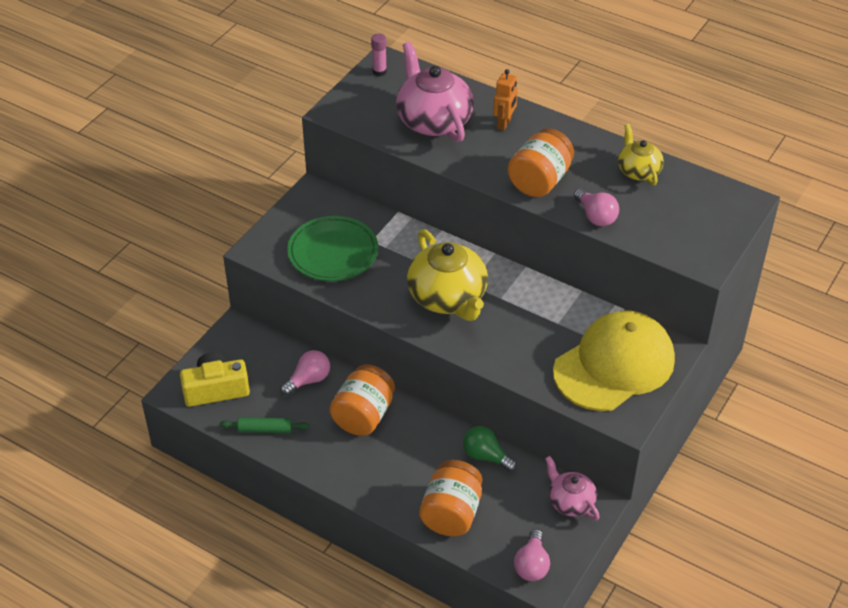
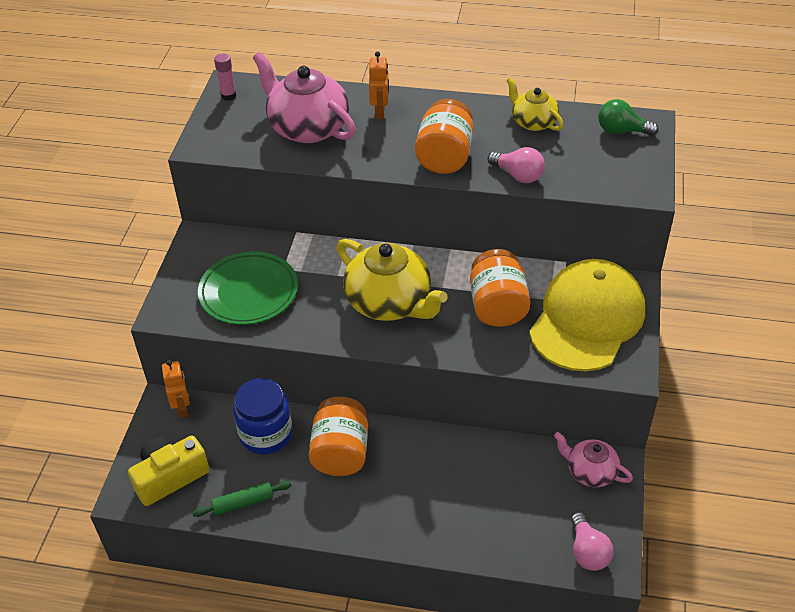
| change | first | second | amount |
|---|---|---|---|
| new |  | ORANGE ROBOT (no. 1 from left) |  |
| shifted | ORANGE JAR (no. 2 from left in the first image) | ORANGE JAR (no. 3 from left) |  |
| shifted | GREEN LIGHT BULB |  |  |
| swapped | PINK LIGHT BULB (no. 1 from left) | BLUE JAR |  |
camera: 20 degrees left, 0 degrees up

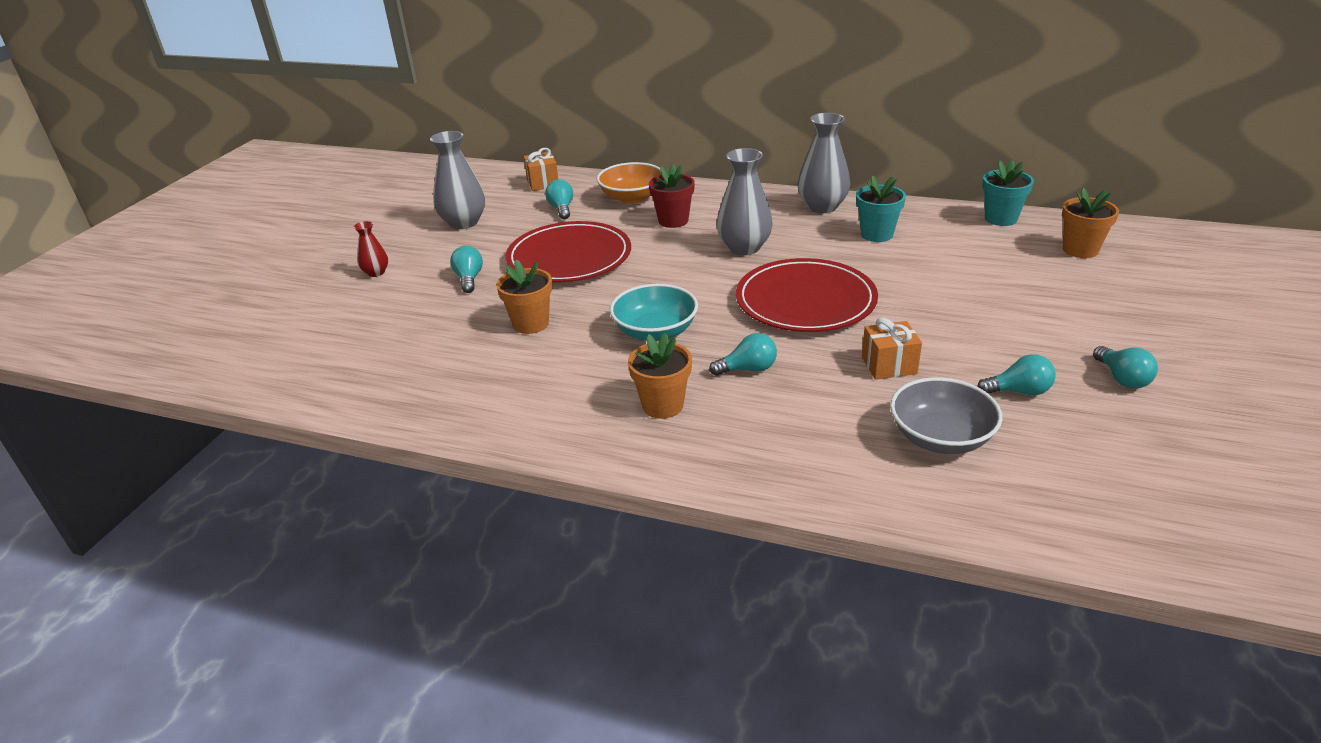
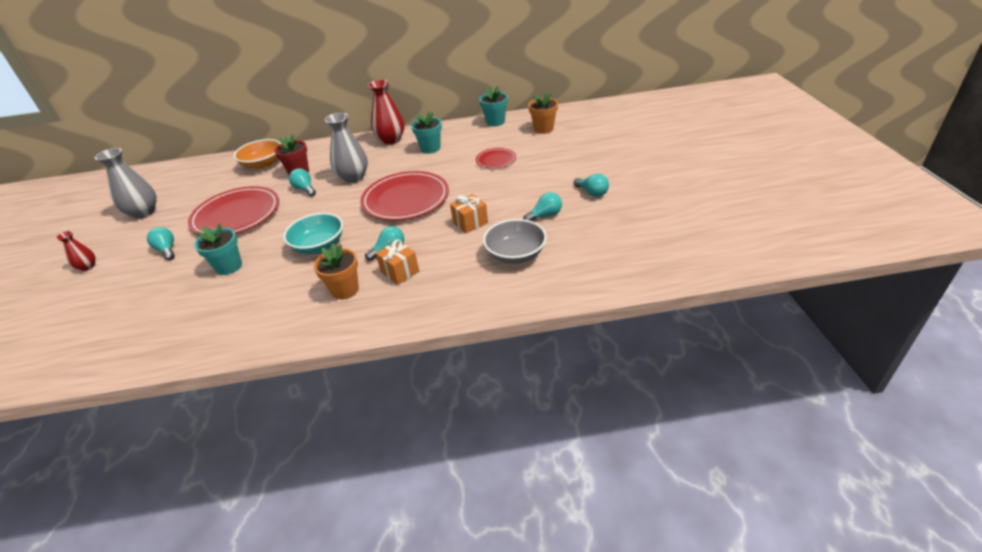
| change | first | second | amount |
|---|---|---|---|
| new |  | RED PLATE (no. 3 from left) |  |
| shifted | ORANGE GIFT (no. 1 from left) |  |  |
| shifted | TURQUOISE LIGHT BULB (no. 2 from left) |  |  |
| repainted | ORANGE FLOWER POT (no. 1 from left) | TURQUOISE FLOWER POT (no. 1 from left) |  |
| repainted | GREY VASE (no. 3 from left) | RED VASE (no. 2 from left) |  |
camera: 25 degrees left, 5 degrees up

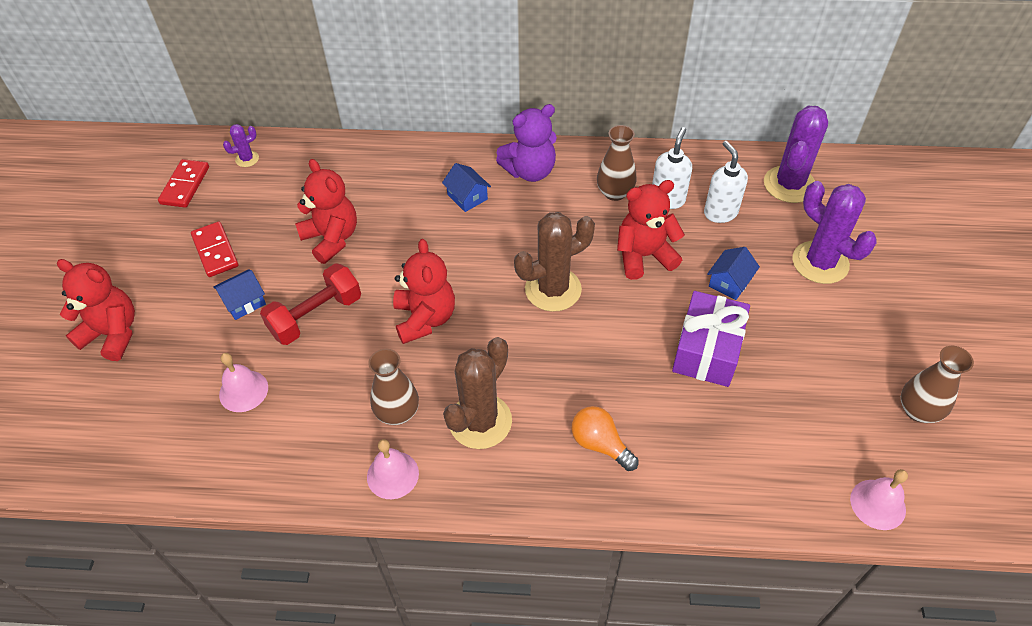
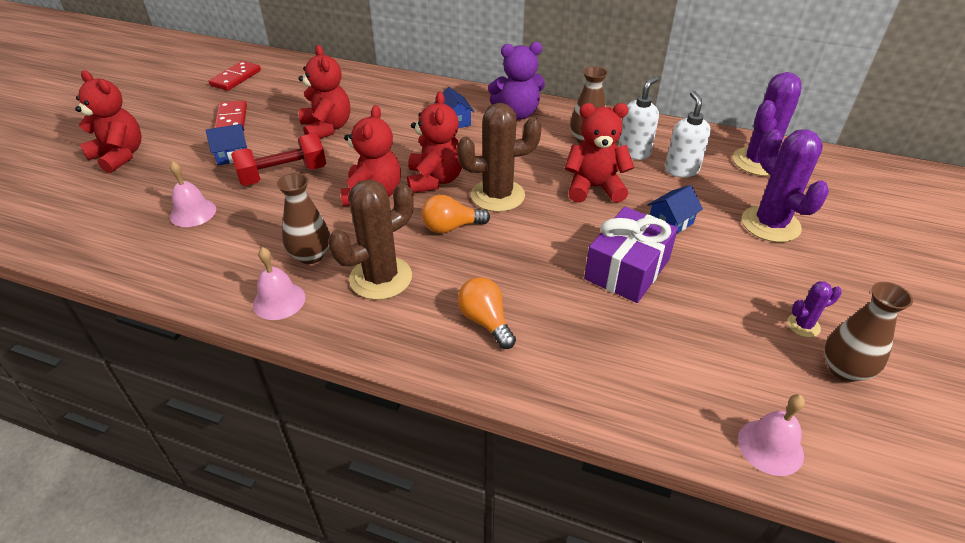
| change | first | second | amount |
|---|---|---|---|
| new |  | RED TEDDY BEAR (no. 4 from left) |  |
| new |  | ORANGE LIGHT BULB (no. 1 from left) |  |
| shifted | PURPLE CACTUS (no. 1 from left in the first image) | PURPLE CACTUS (no. 3 from left) |  |
camera: 15 degrees right, 10 degrees down

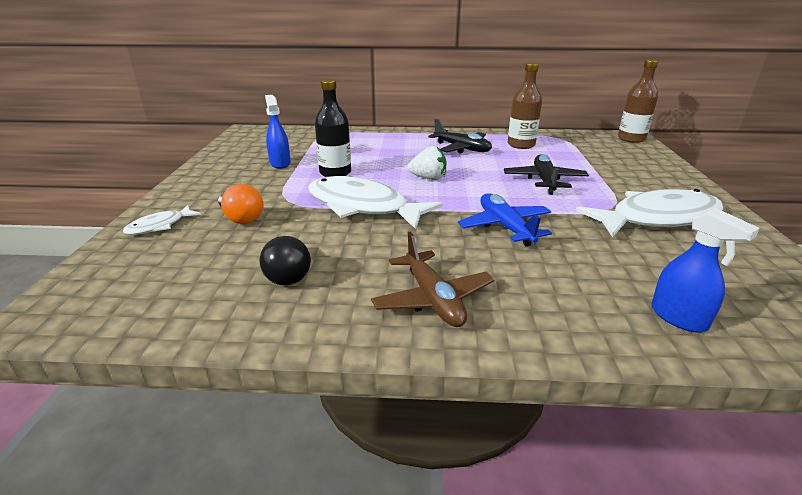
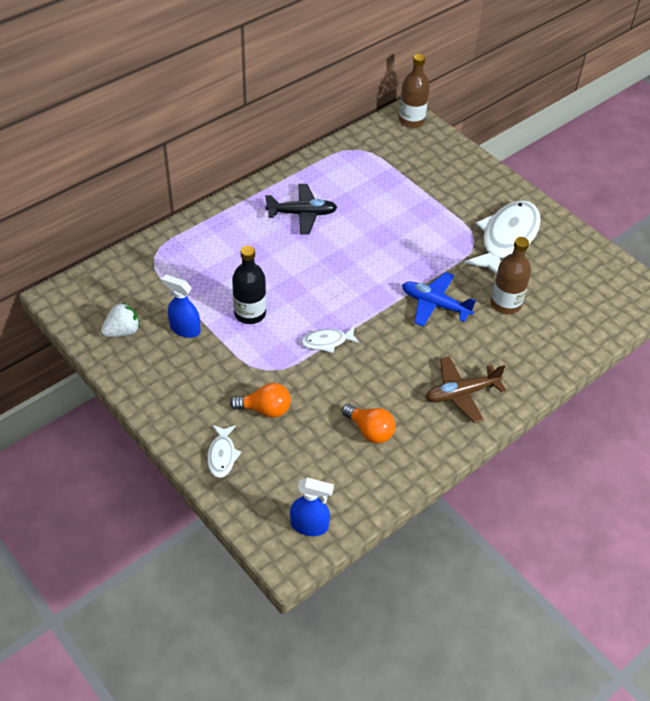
| change | first | second | amount |
|---|---|---|---|
| gone | BLACK PLANE (no. 2 from left) |  |  |
| shifted | WHITE STRAWBERRY |  |  |
| shifted | BROWN BOTTLE (no. 1 from left in the first image) | BROWN BOTTLE (no. 2 from left) |  |
| shifted | BLUE SPRAY BOTTLE (no. 2 from left) |  |  |
| repainted | BLACK LIGHT BULB | ORANGE LIGHT BULB (no. 2 from left) |  |
| rotated | BROWN PLANE |  | 135 degrees clockwise |
| scaled | WHITE FISH (no. 2 from left) |  | x0.47 |
camera: 45 degrees left, 20 degrees up

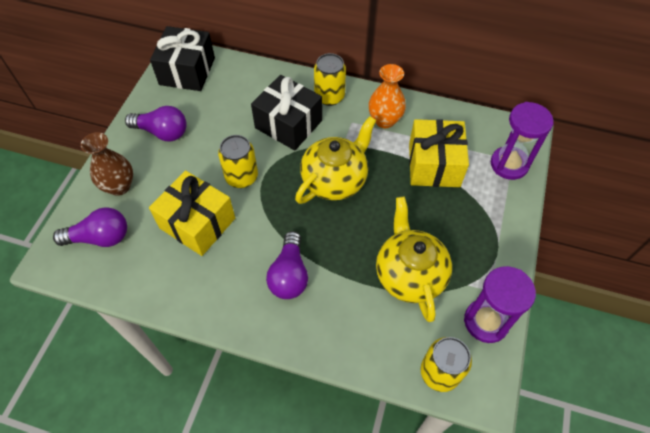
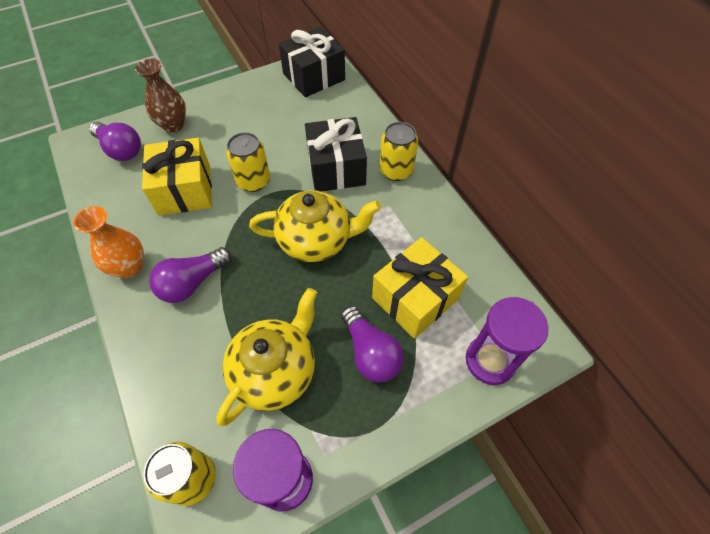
| change | first | second | amount |
|---|---|---|---|
| shifted | PURPLE LIGHT BULB (no. 2 from left in the first image) | PURPLE LIGHT BULB (no. 3 from left) |  |
| shifted | ORANGE VASE |  |  |
camera: 45 degrees right, 0 degrees up

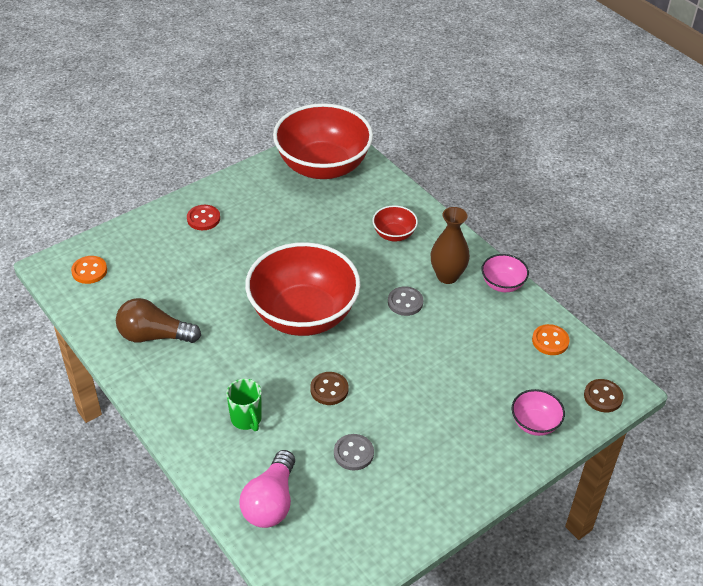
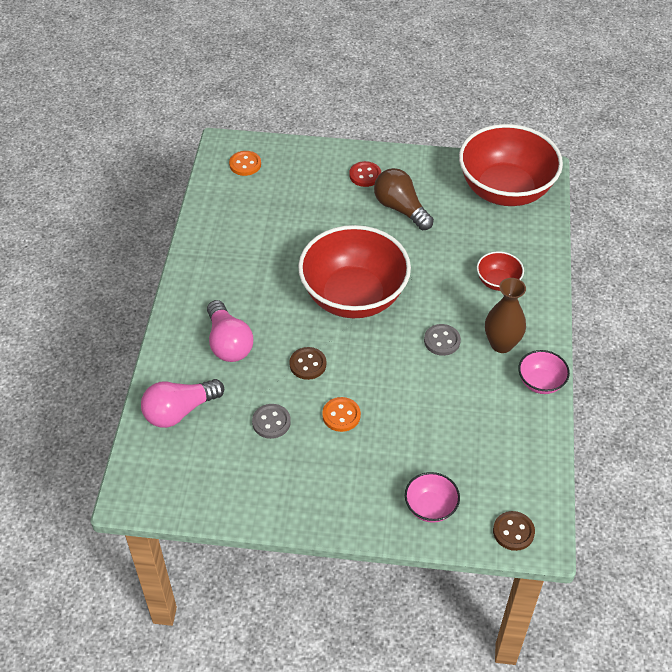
| change | first | second | amount |
|---|---|---|---|
| shifted | BROWN LIGHT BULB |  |  |
| shifted | ORANGE BUTTON (no. 2 from left) |  |  |
| swapped | GREEN MUG | PINK LIGHT BULB (no. 2 from left) |  |
camera: 45 degrees right, 5 degrees up

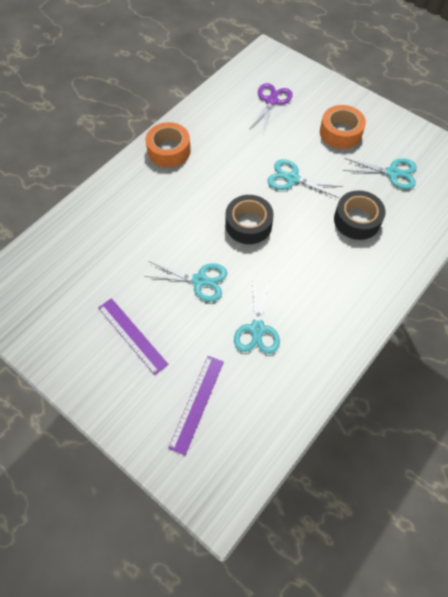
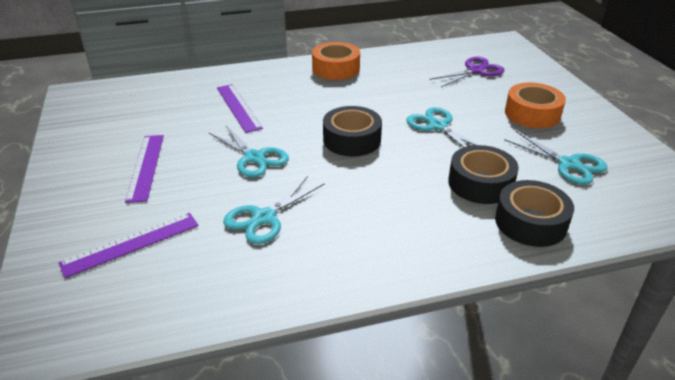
| change | first | second | amount |
|---|---|---|---|
| new |  | PURPLE RULER (no. 3 from left) |  |
| new |  | BLACK TAPE (no. 3 from left) |  |
camera: 35 degrees right, 25 degrees down

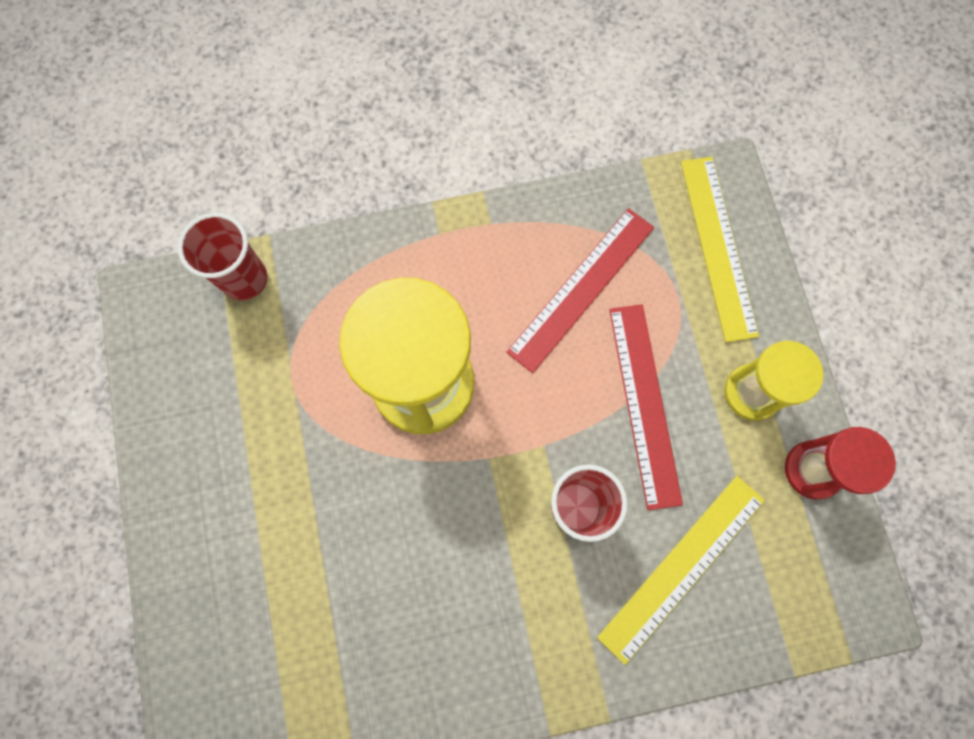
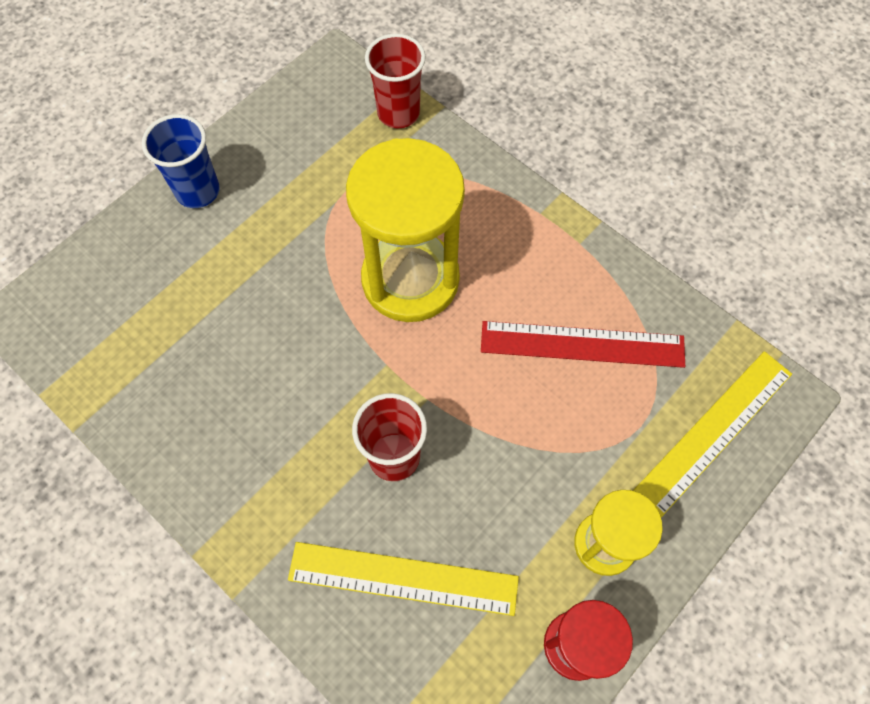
| change | first | second | amount |
|---|---|---|---|
| gone | RED RULER (no. 2 from left) |  |  |
| new |  | BLUE CUP |  |
camera: 55 degrees right, 10 degrees down

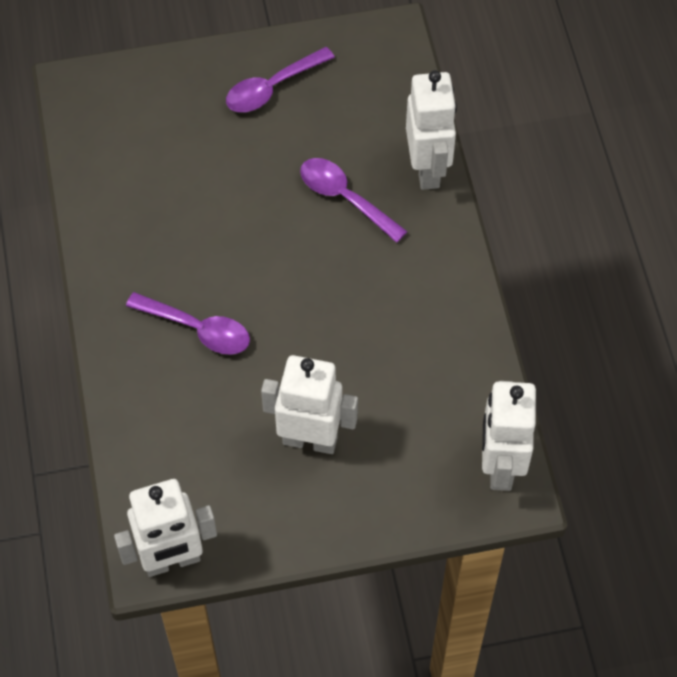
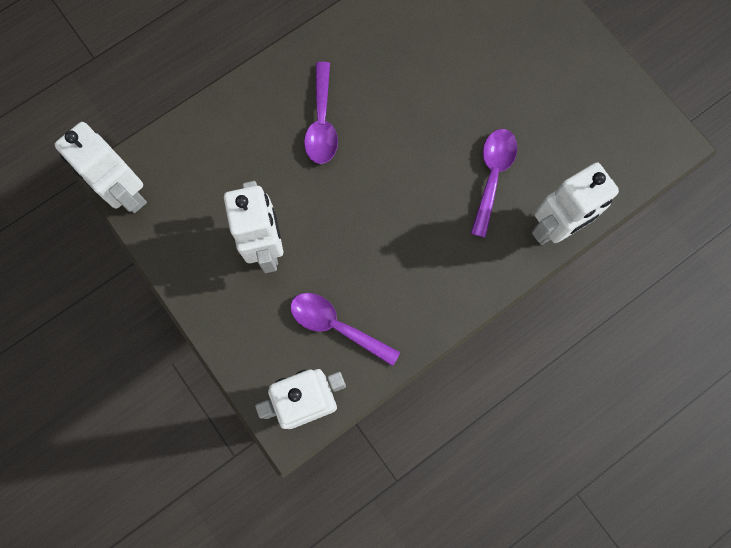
| change | first | second | amount |
|---|---|---|---|
| shifted | PURPLE SPOON (no. 2 from left) |  |  |
camera: 65 degrees right, 15 degrees up

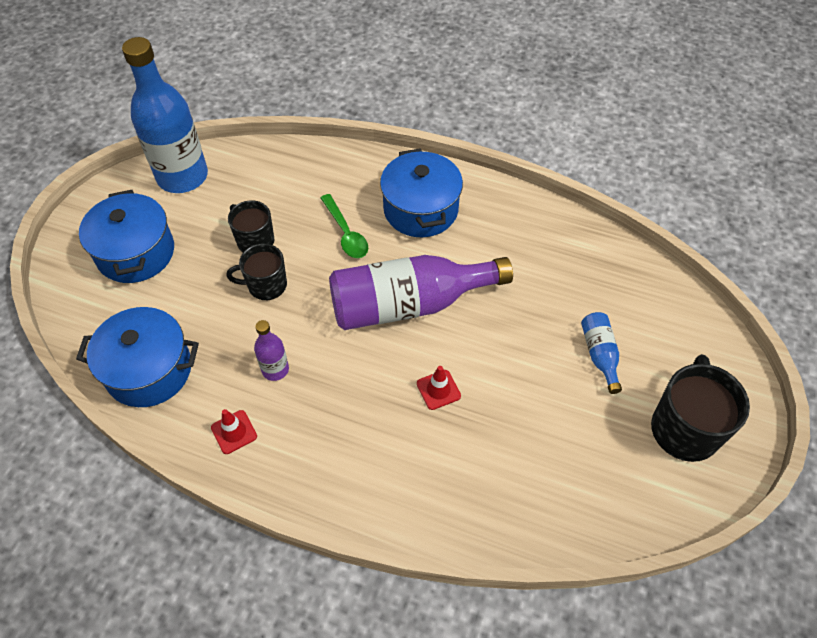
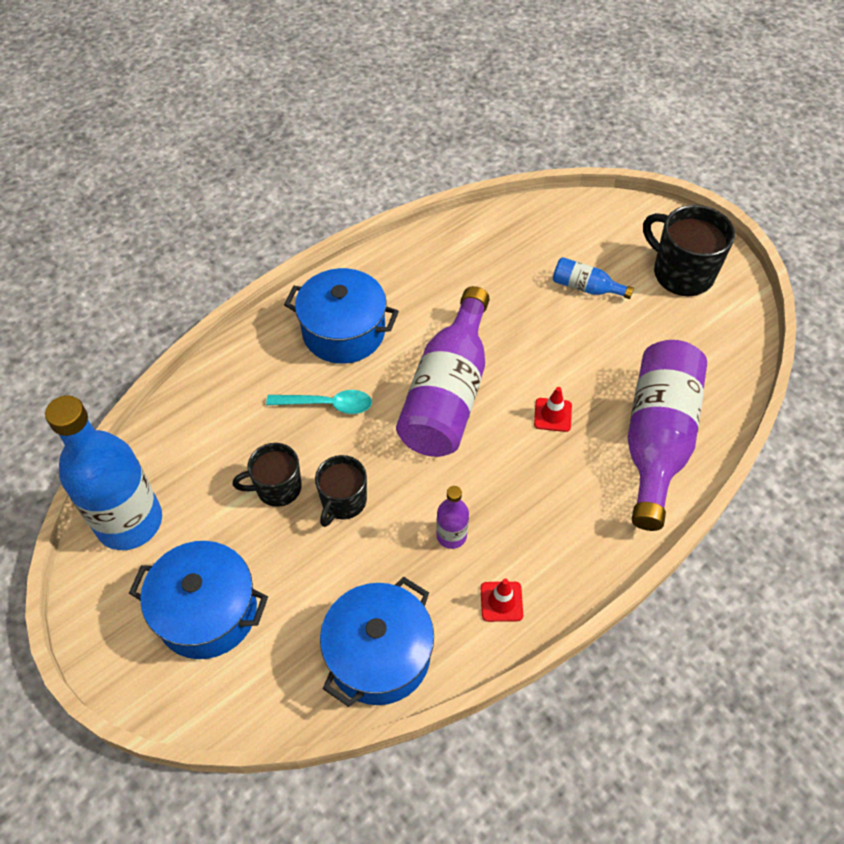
| change | first | second | amount |
|---|---|---|---|
| new |  | PURPLE BOTTLE (no. 3 from left) |  |
| repainted | GREEN SPOON | TURQUOISE SPOON |  |
camera: 60 degrees left, 0 degrees up

